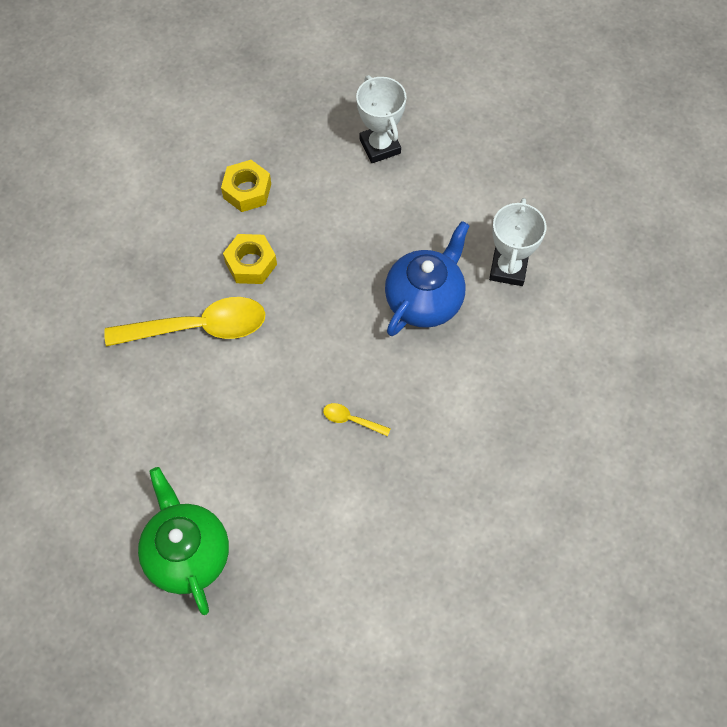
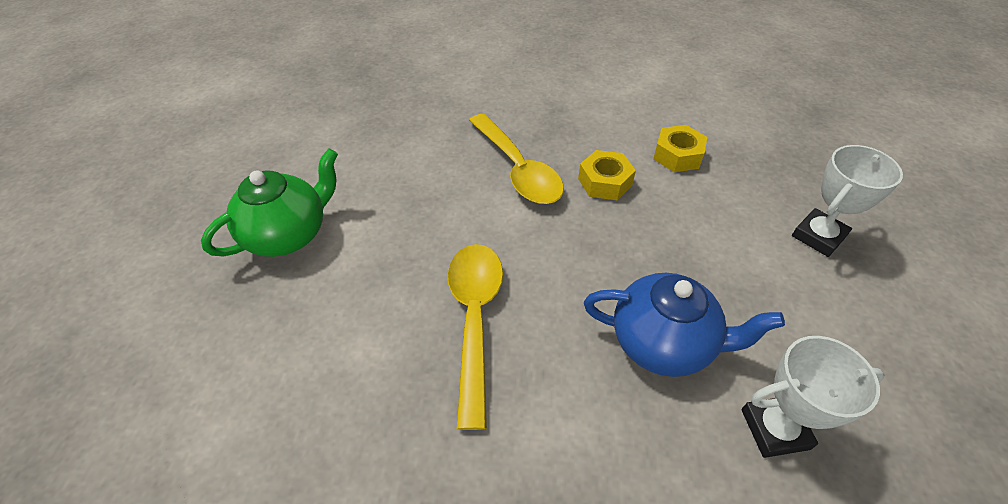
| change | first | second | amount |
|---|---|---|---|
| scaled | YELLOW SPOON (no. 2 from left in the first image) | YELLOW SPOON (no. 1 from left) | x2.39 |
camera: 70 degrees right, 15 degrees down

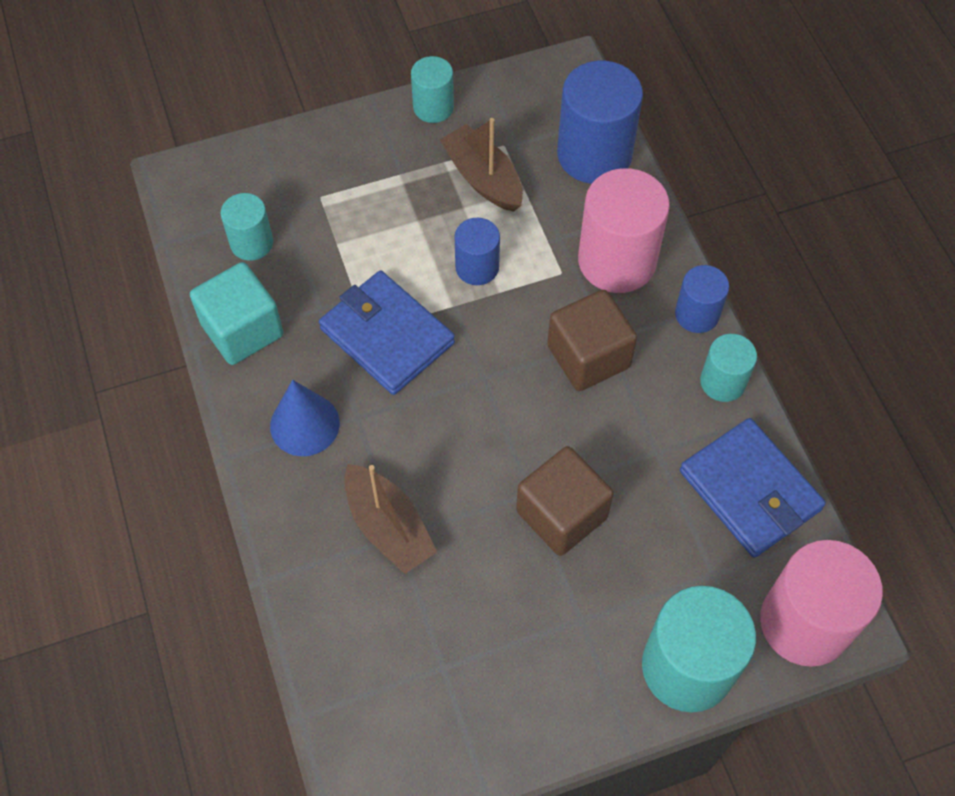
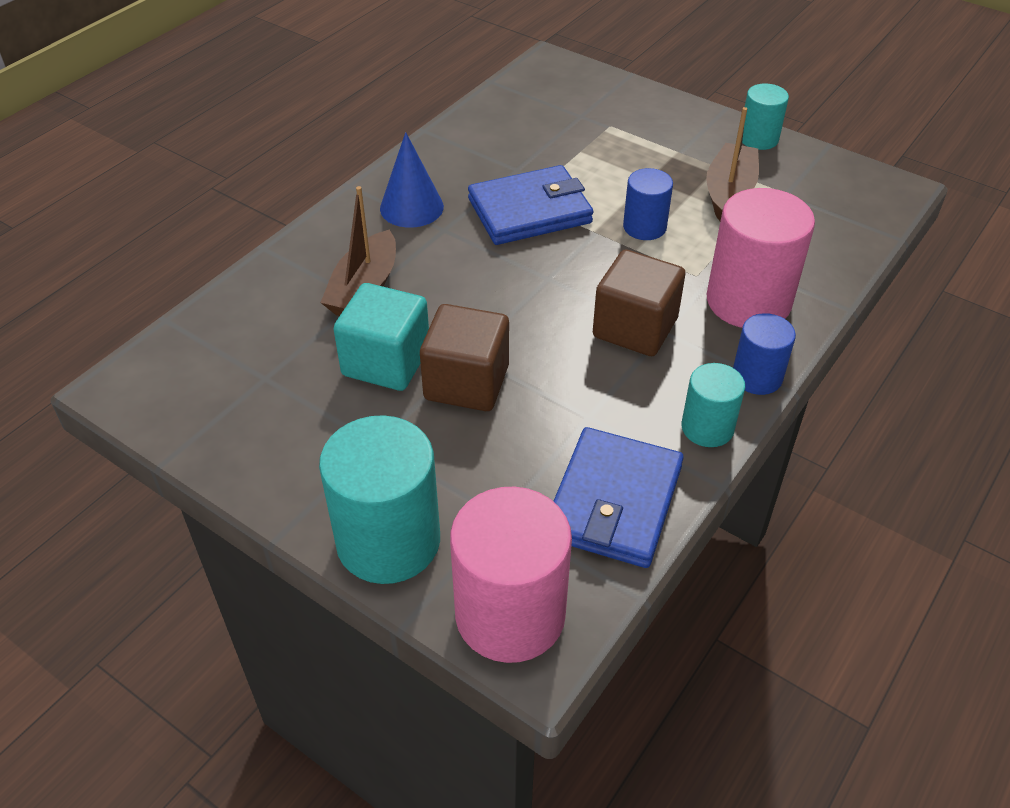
| change | first | second | amount |
|---|---|---|---|
| gone | TURQUOISE CYLINDER (no. 1 from left) |  |  |
| gone | BLUE CYLINDER (no. 2 from left) |  |  |
| shifted | TURQUOISE CUBE |  |  |
| rotated | BLUE WALLET (no. 1 from left) |  | 60 degrees clockwise |
camera: 55 degrees right, 15 degrees down

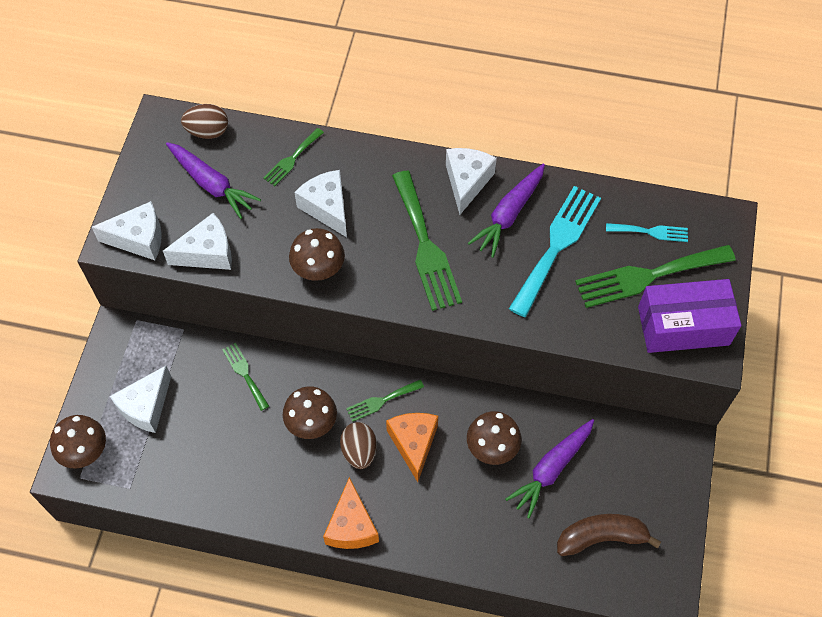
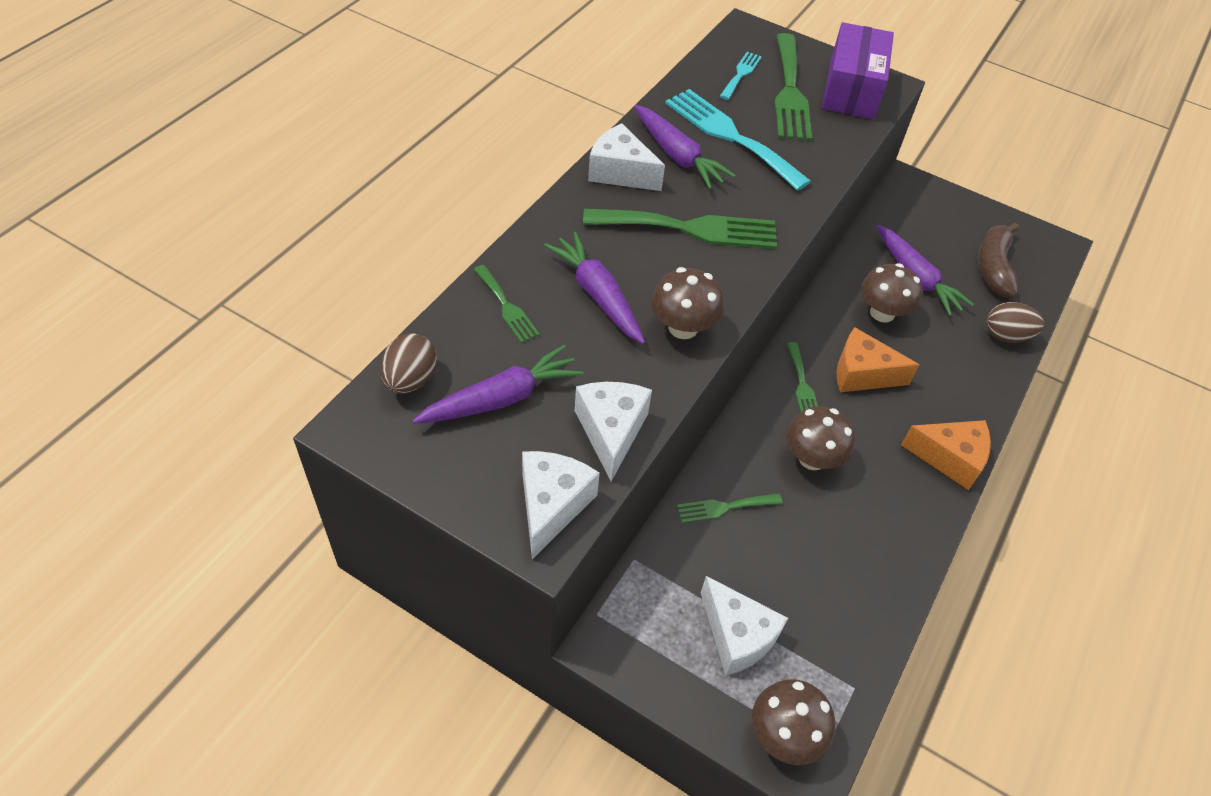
| change | first | second | amount |
|---|---|---|---|
| shifted | BROWN EGG (no. 2 from left) |  |  |
| swapped | WHITE CHEESE (no. 4 from left) | PURPLE CARROT (no. 2 from left) |  |
camera: 75 degrees left, 10 degrees down

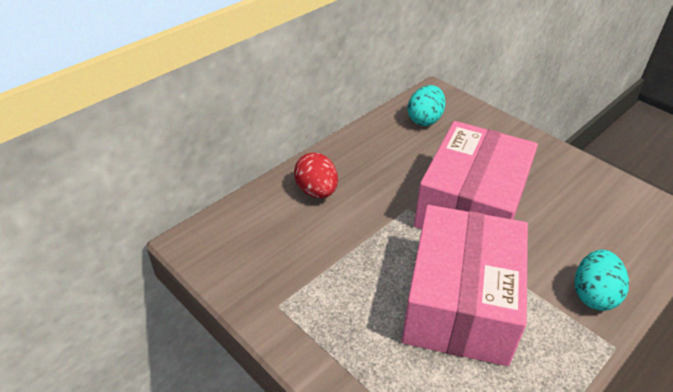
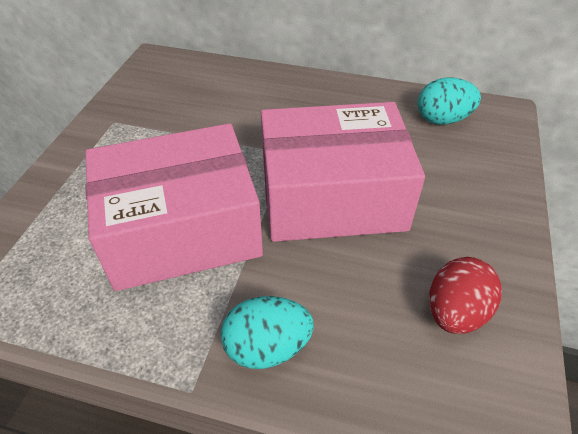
| change | first | second | amount |
|---|---|---|---|
| shifted | RED EGG |  |  |
camera: 60 degrees right, 5 degrees up

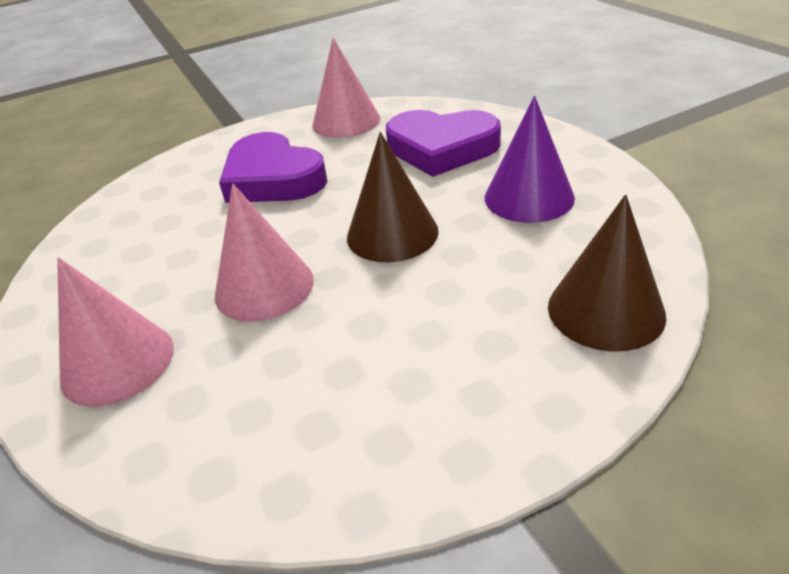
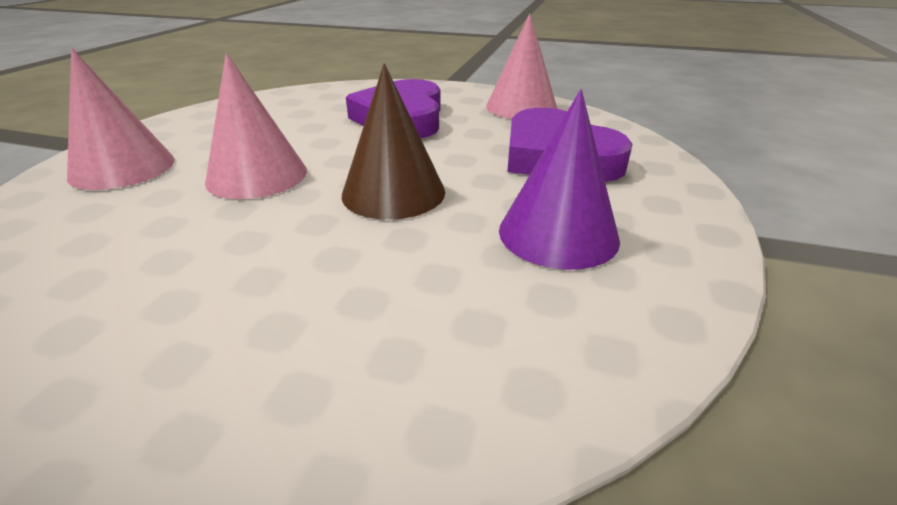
| change | first | second | amount |
|---|---|---|---|
| gone | BROWN CONE (no. 2 from left) |  |  |
camera: 40 degrees right, 5 degrees down

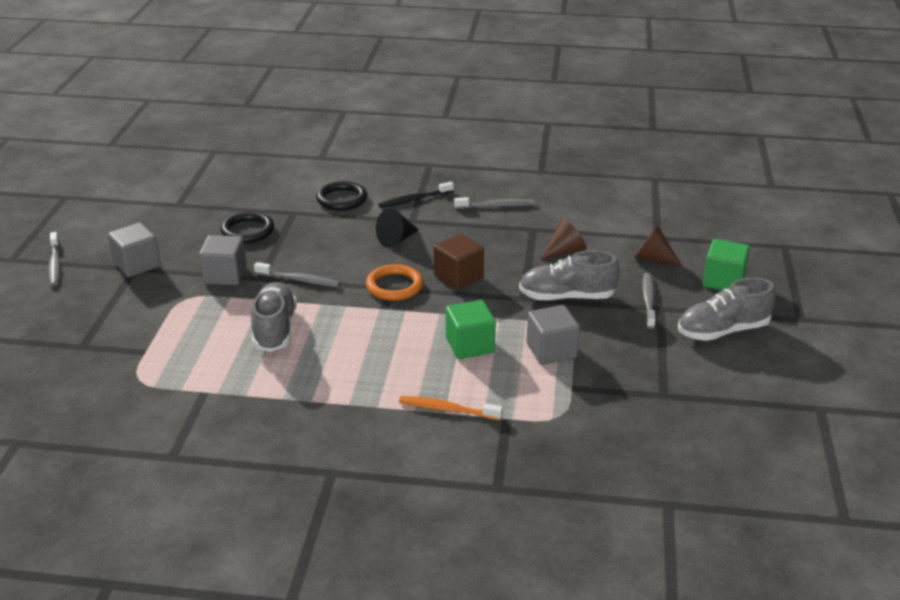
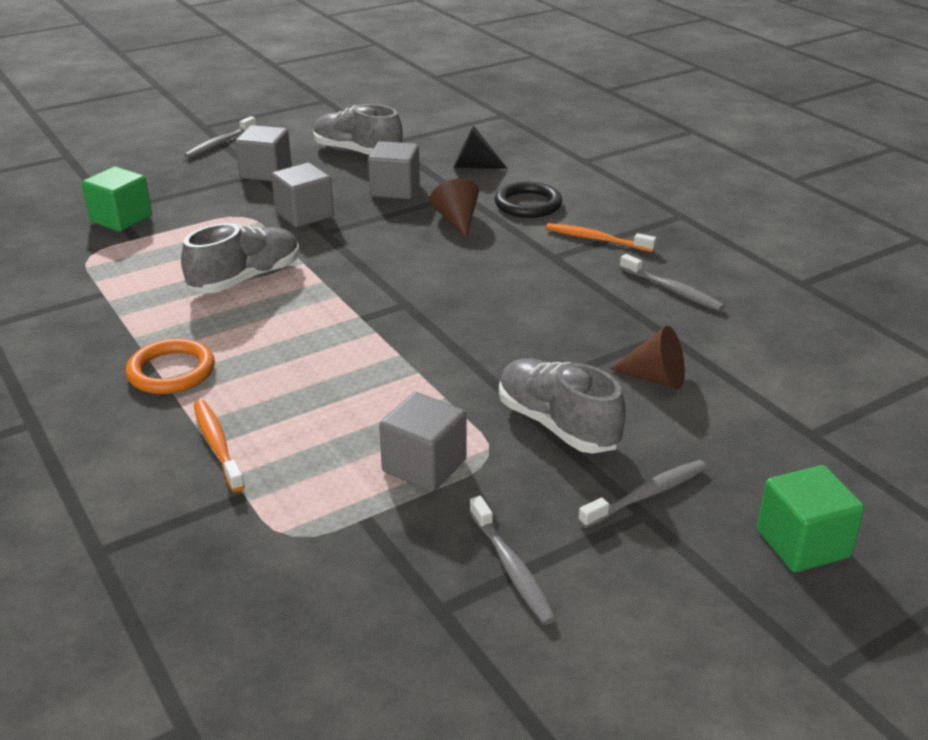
| change | first | second | amount |
|---|---|---|---|
| gone | BROWN CUBE |  |  |
| shifted | GREY TOOTHBRUSH (no. 2 from left) |  |  |
| shifted | ORANGE RING |  |  |
| shifted | BLACK CONE |  |  |
| shifted | GREEN CUBE (no. 1 from left) |  |  |
| shifted | BROWN CONE (no. 2 from left in the first image) | BROWN CONE (no. 1 from left) |  |
| shifted | GREY SHOE (no. 3 from left in the first image) | GREY SHOE (no. 2 from left) |  |
| swapped | BLACK RING (no. 1 from left) | GREY CUBE (no. 3 from left) |  |
| repainted | BLACK TOOTHBRUSH | ORANGE TOOTHBRUSH (no. 2 from left) |  |
camera: 50 degrees right, 0 degrees up

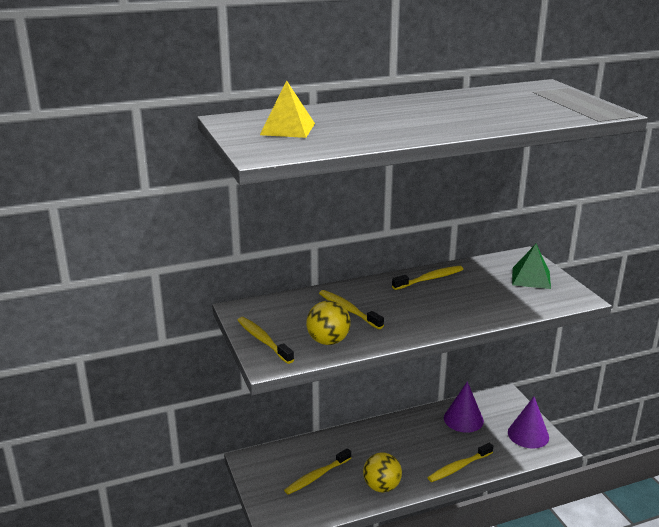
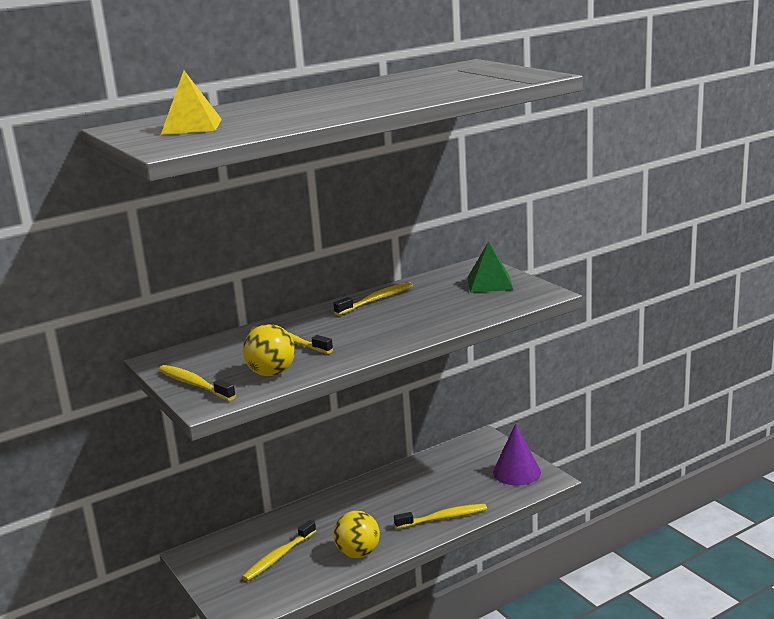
| change | first | second | amount |
|---|---|---|---|
| gone | PURPLE CONE (no. 1 from left) |  |  |
| rotated | YELLOW TOOTHBRUSH (no. 5 from left) |  | 150 degrees counterclockwise |
camera: 10 degrees left, 5 degrees down

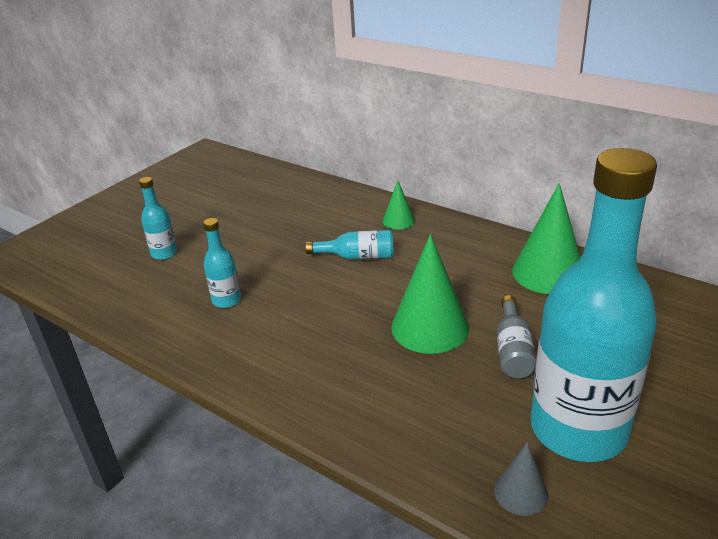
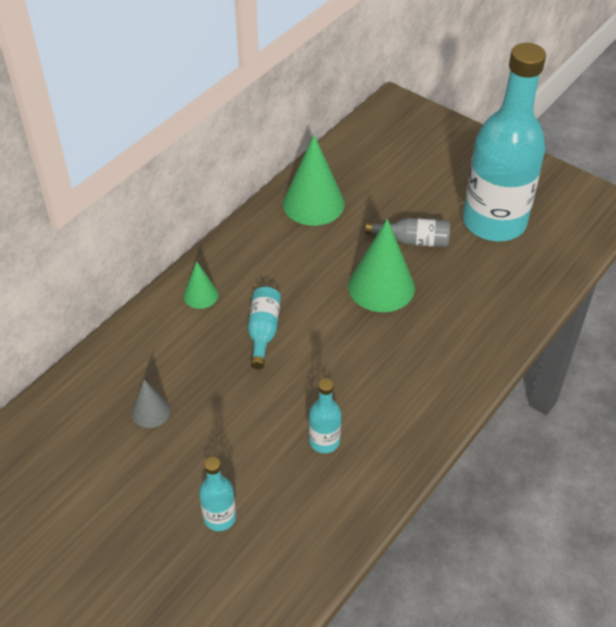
| change | first | second | amount |
|---|---|---|---|
| shifted | GREY CONE |  |  |
camera: 90 degrees left, 15 degrees up

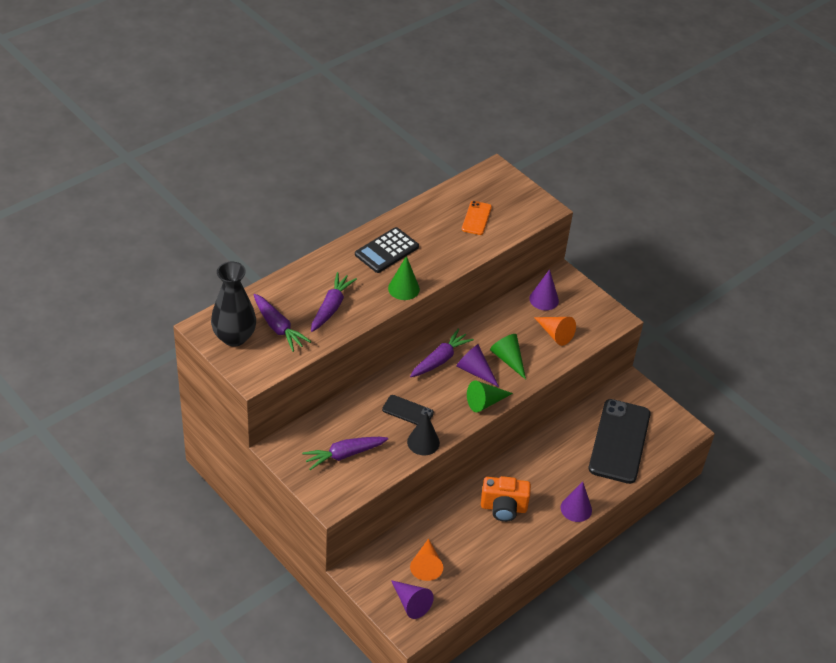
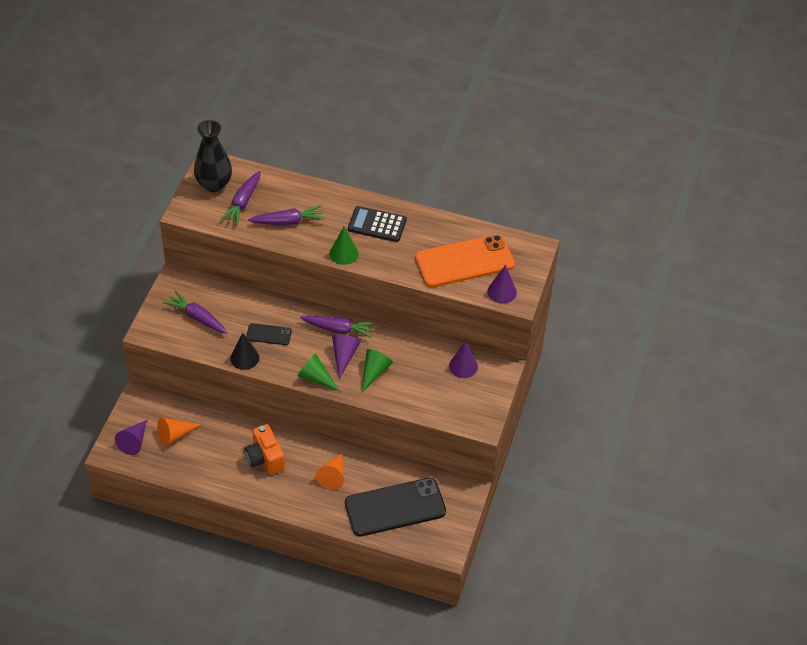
| change | first | second | amount |
|---|---|---|---|
| shifted | ORANGE CONE (no. 2 from left) |  |  |
| shifted | PURPLE CONE (no. 4 from left) |  |  |
| rotated | BLACK PHONE (no. 1 from left) |  | 75 degrees counterclockwise |
| scaled | ORANGE PHONE |  | x2.14 |
camera: 60 degrees right, 5 degrees up

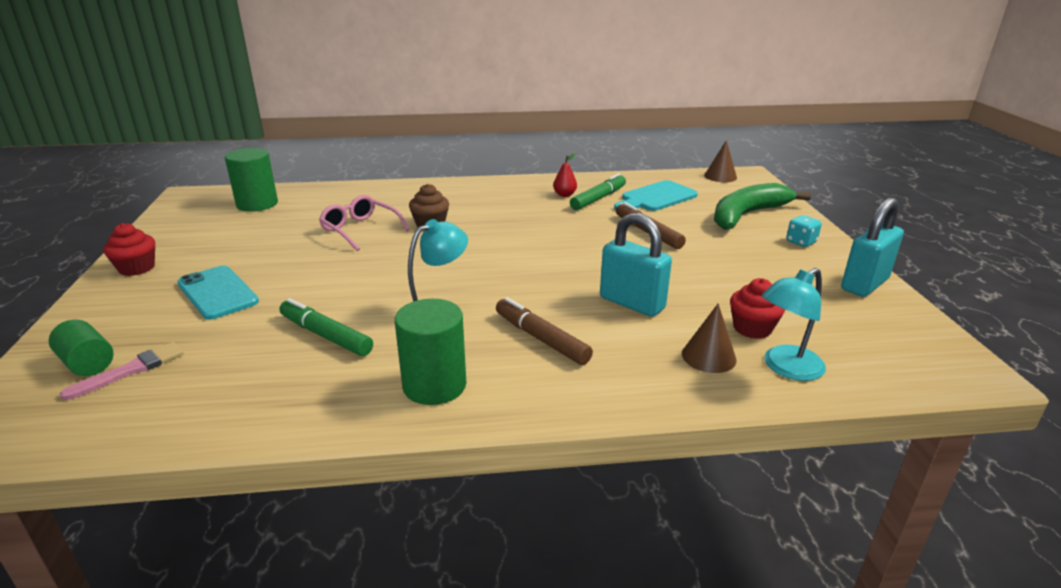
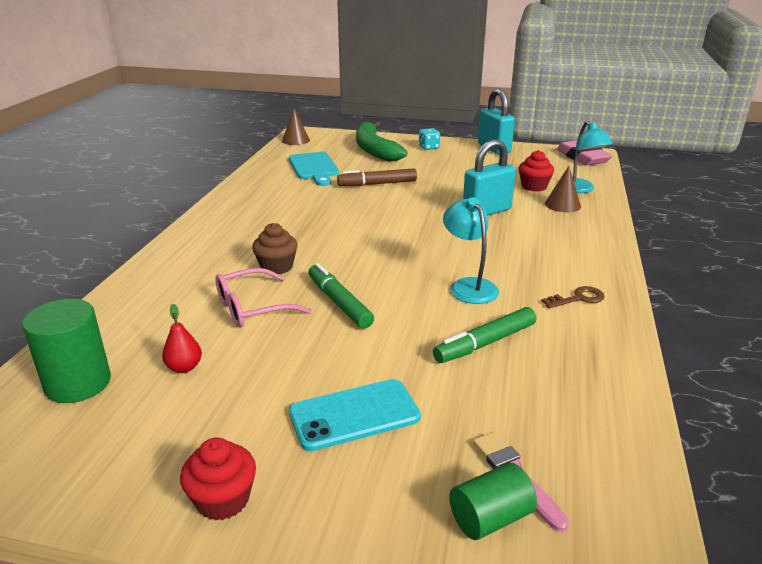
| change | first | second | amount |
|---|---|---|---|
| gone | BROWN MARKER (no. 1 from left) |  |  |
| new |  | PINK ERASER |  |
| shifted | RED PEAR |  |  |
| shifted | GREEN MARKER (no. 2 from left in the first image) | GREEN MARKER (no. 1 from left) |  |
| swapped | GREEN CYLINDER (no. 3 from left) | BROWN KEY |  |
camera: 70 degrees left, 0 degrees up

